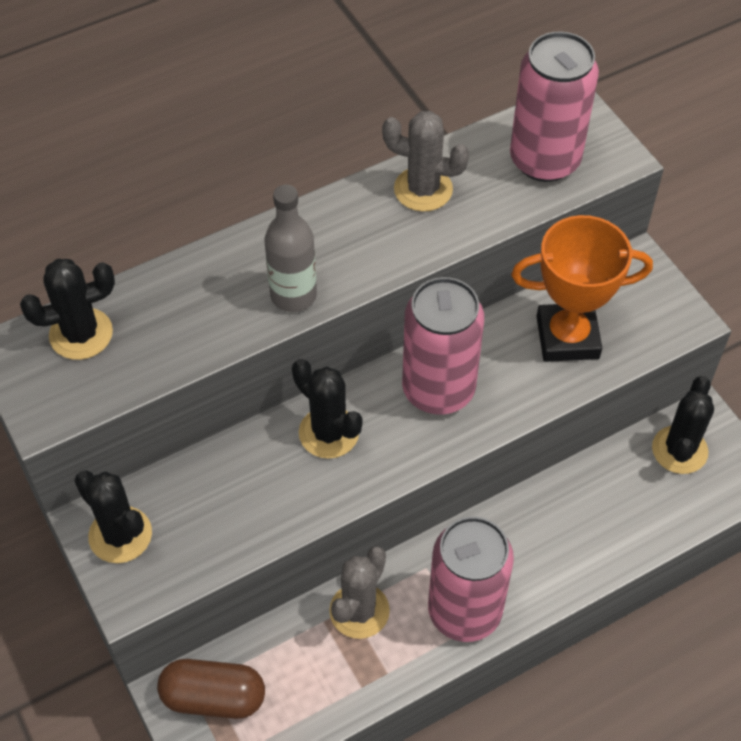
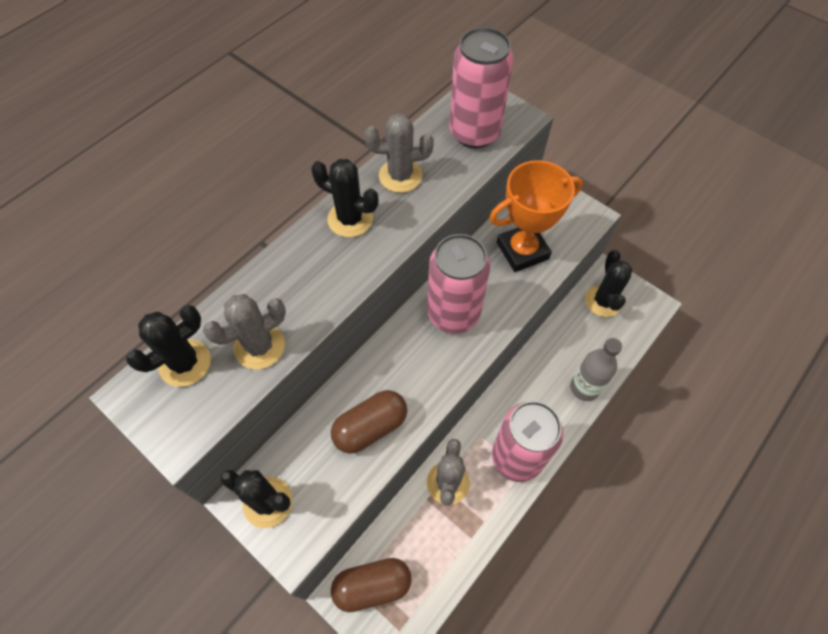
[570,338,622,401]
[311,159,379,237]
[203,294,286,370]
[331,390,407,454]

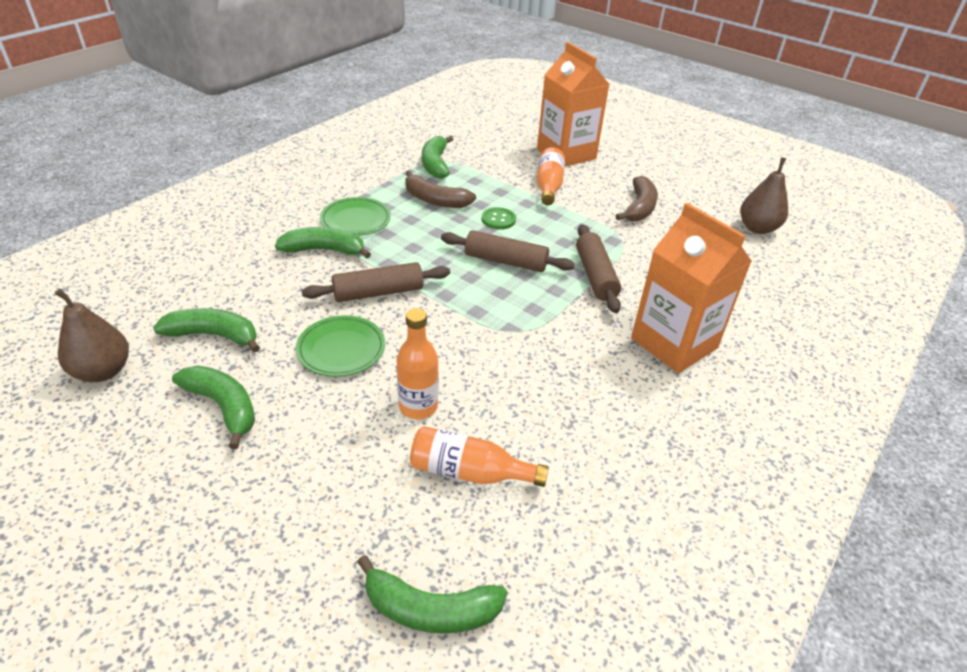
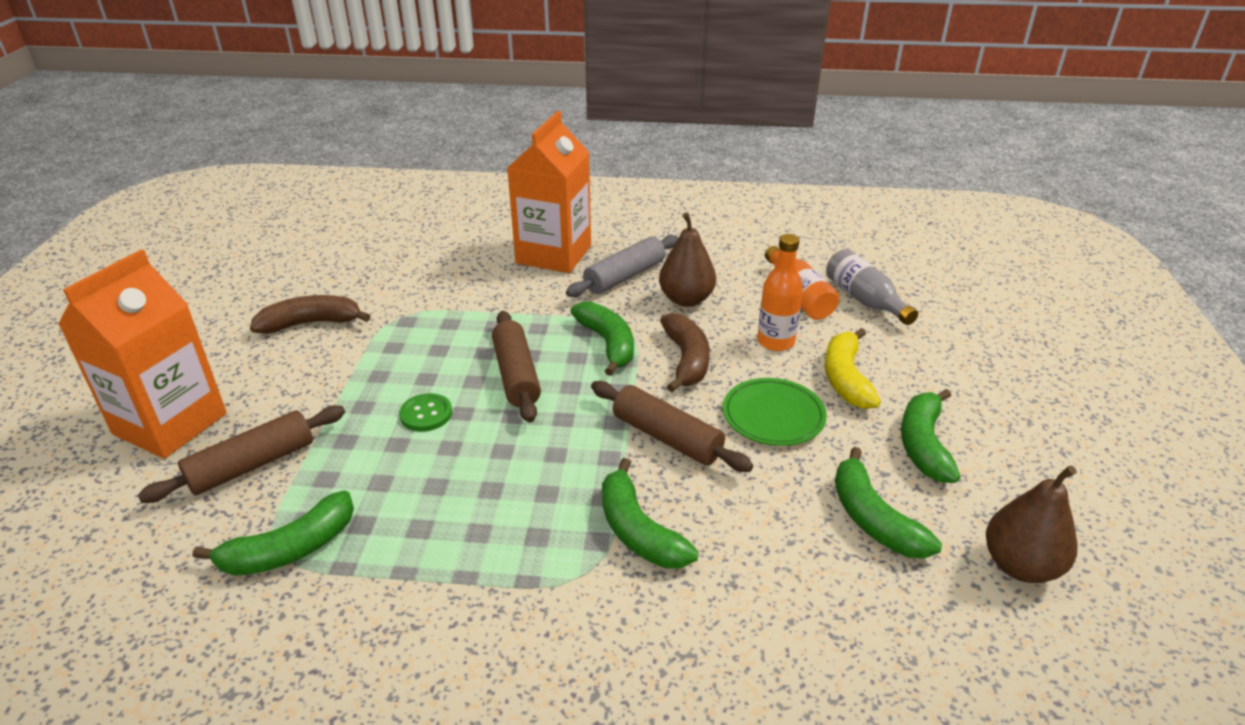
[320,197,391,236] (first image)
[570,301,634,376]
[660,313,710,392]
[537,147,565,205] (first image)
[137,405,345,503]
[659,212,716,307]
[566,235,679,297]
[825,328,881,409]
[826,249,918,325]

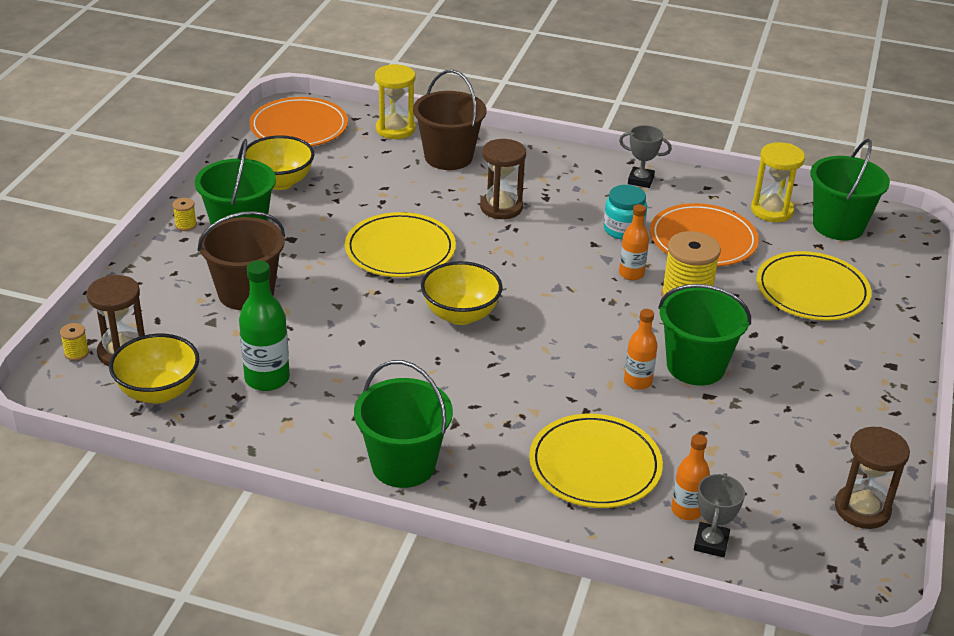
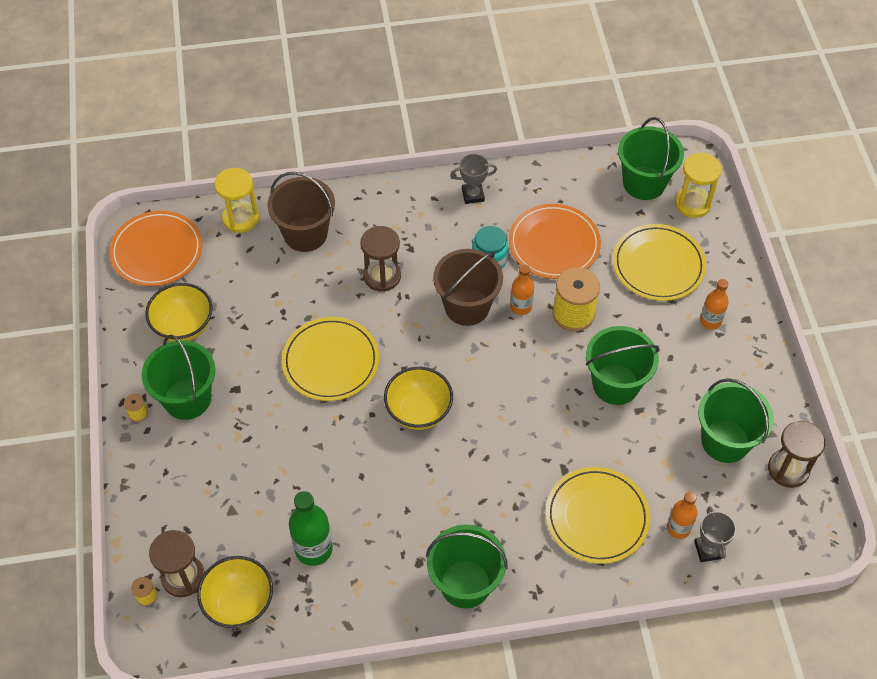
[433,249,503,326]
[700,279,729,329]
[675,153,722,218]
[698,378,774,463]

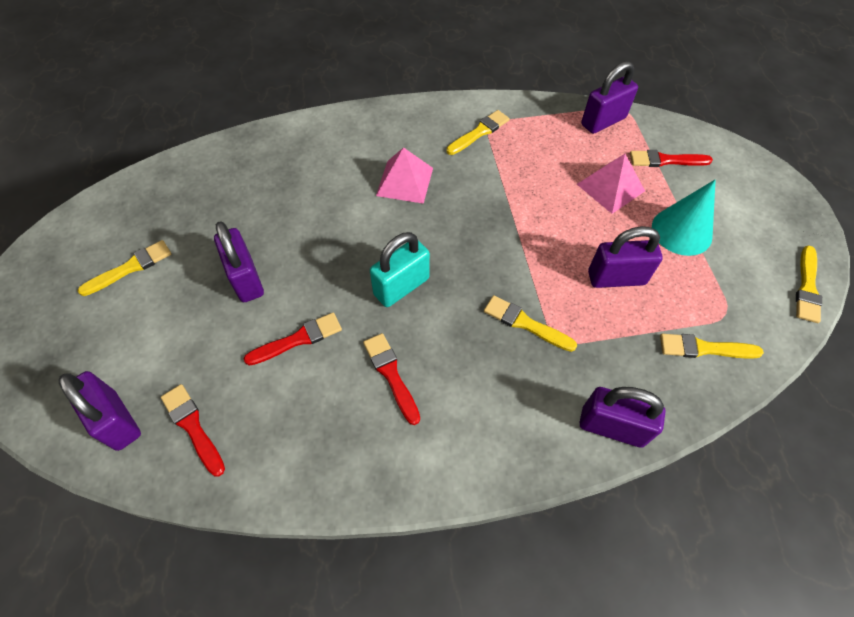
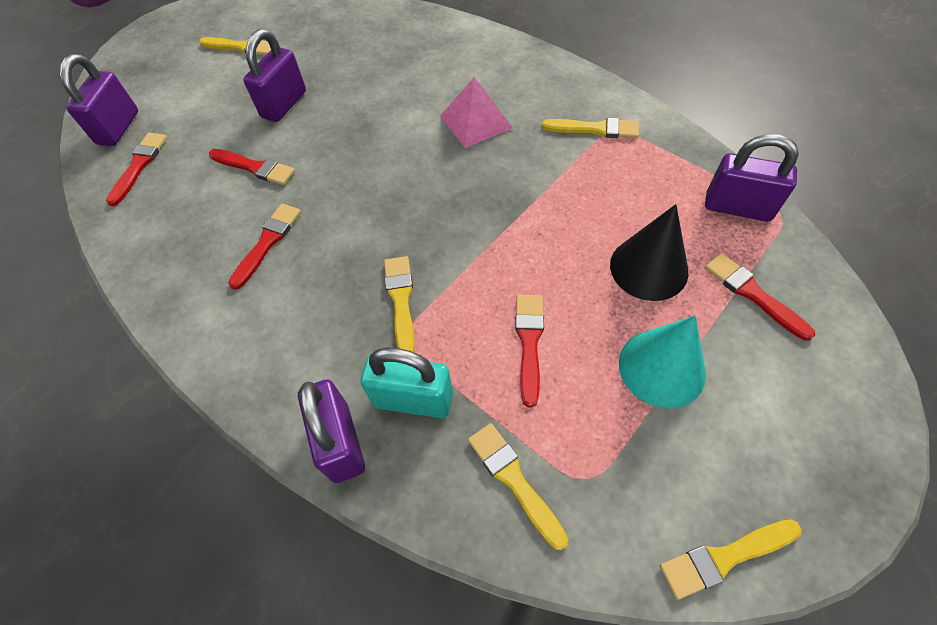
[361,348,453,418]
[610,204,688,301]
[515,295,544,408]

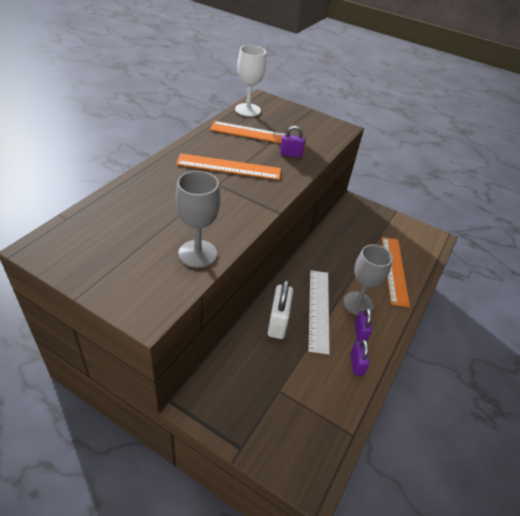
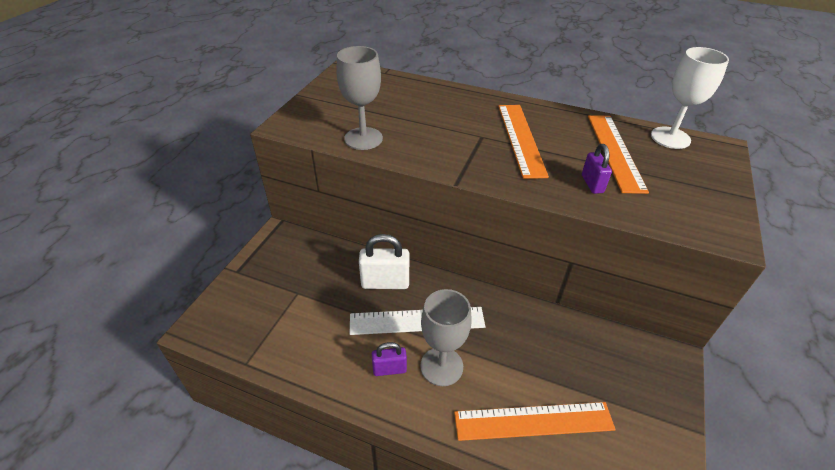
[350,340,370,376] (first image)

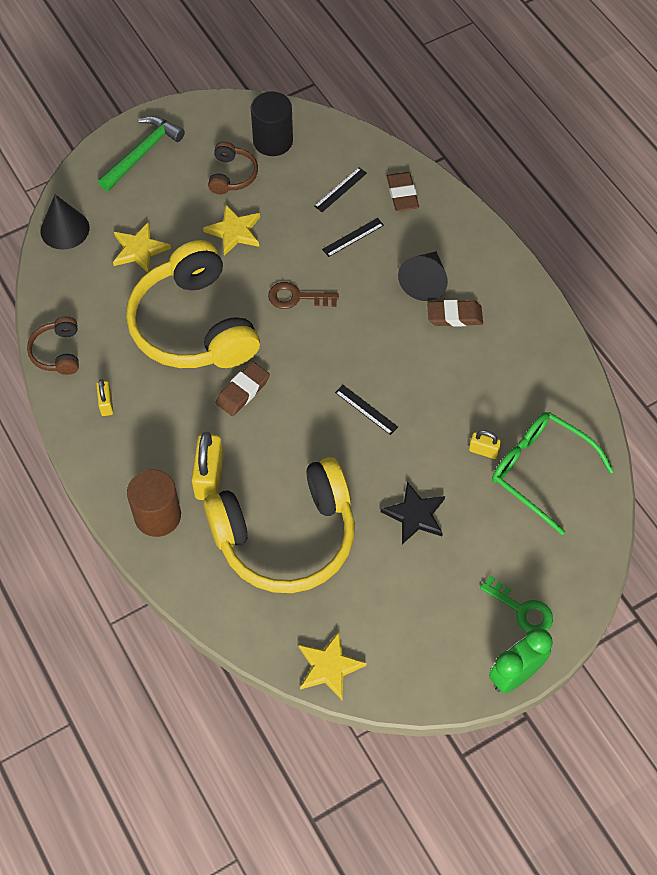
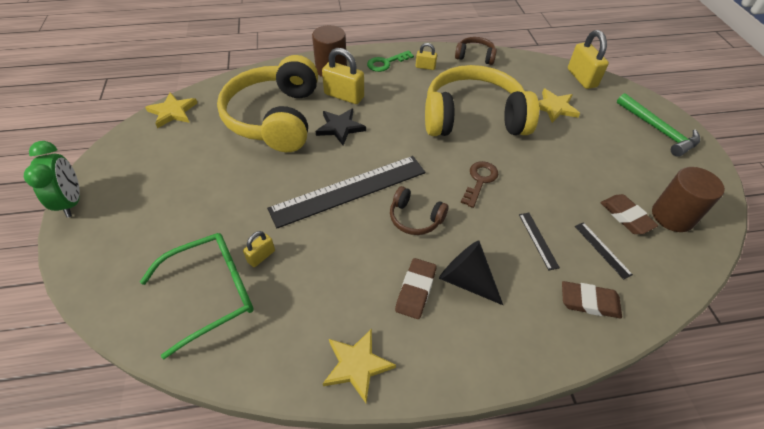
[568,30,609,89]
[323,329,396,403]
[390,186,449,235]
[600,194,658,234]
[652,167,725,232]
[267,156,426,229]
[315,108,366,145]
[367,50,414,72]

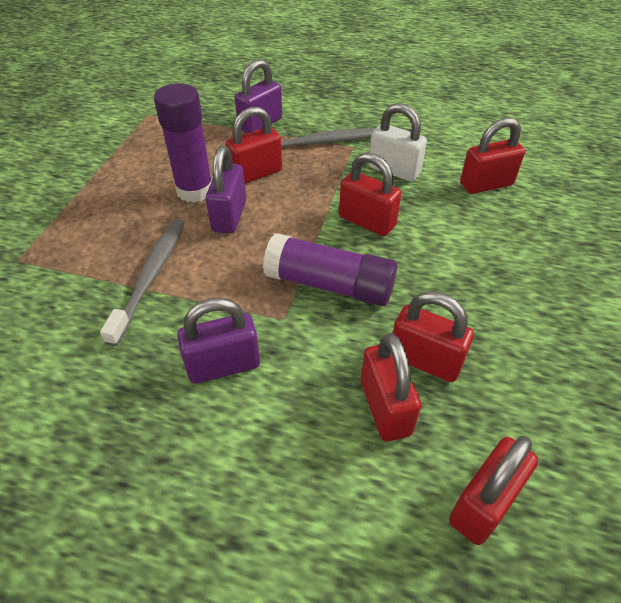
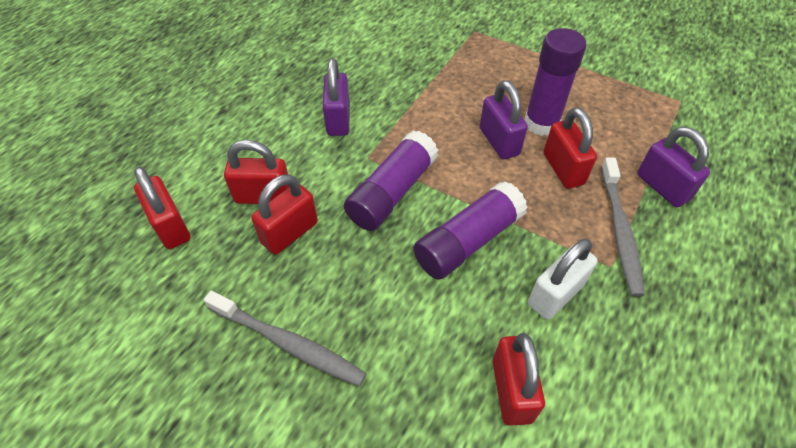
[204,291,367,386]
[480,80,528,160]
[413,181,528,280]

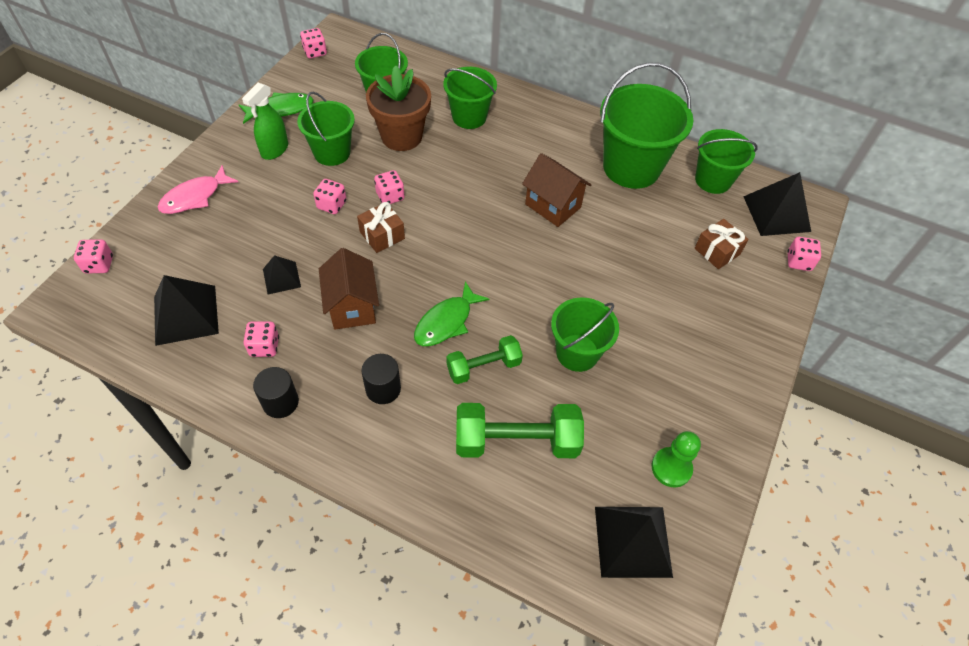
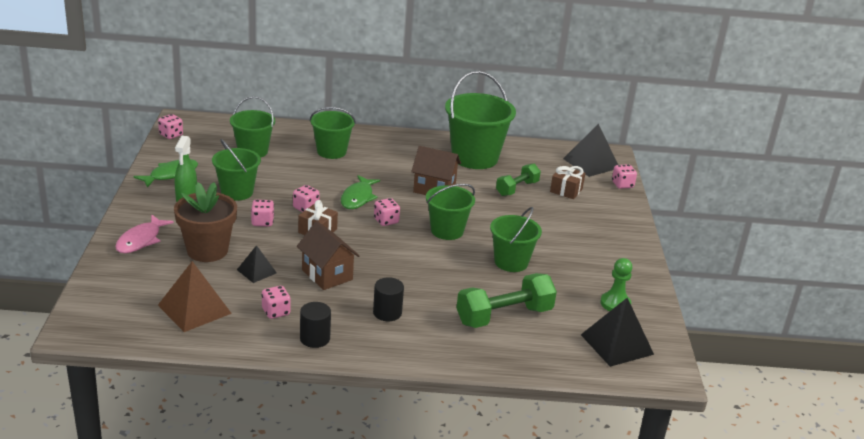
[374,198,400,226]
[158,261,232,332]
[174,182,237,262]
[341,175,380,209]
[496,164,541,196]
[426,184,475,240]

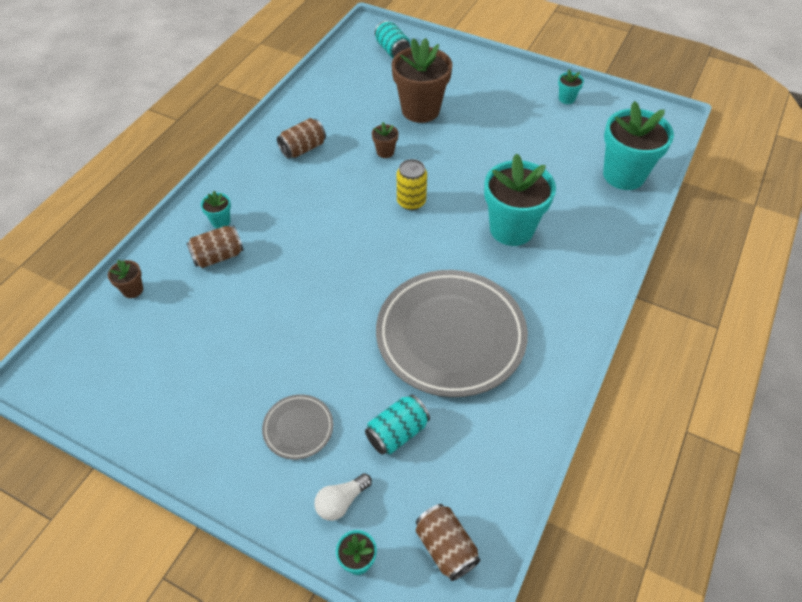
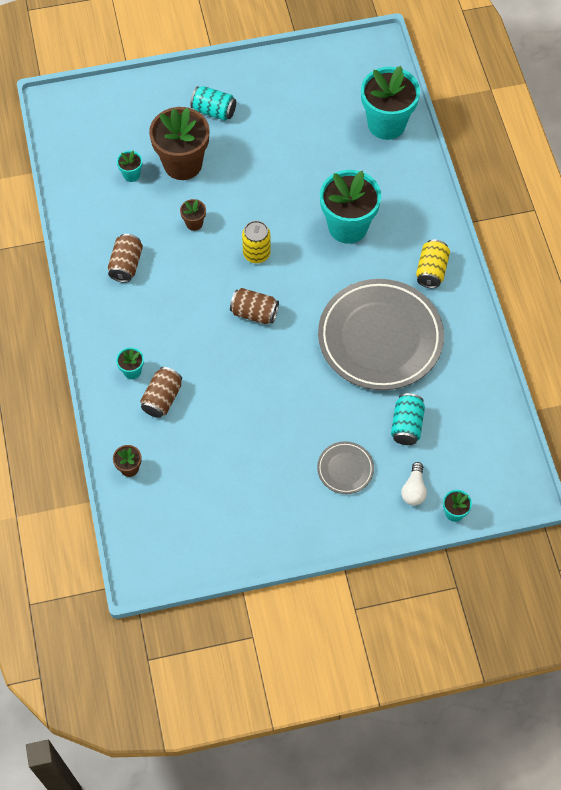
[190,86,236,121]
[230,288,279,324]
[117,151,142,182]
[416,239,450,288]

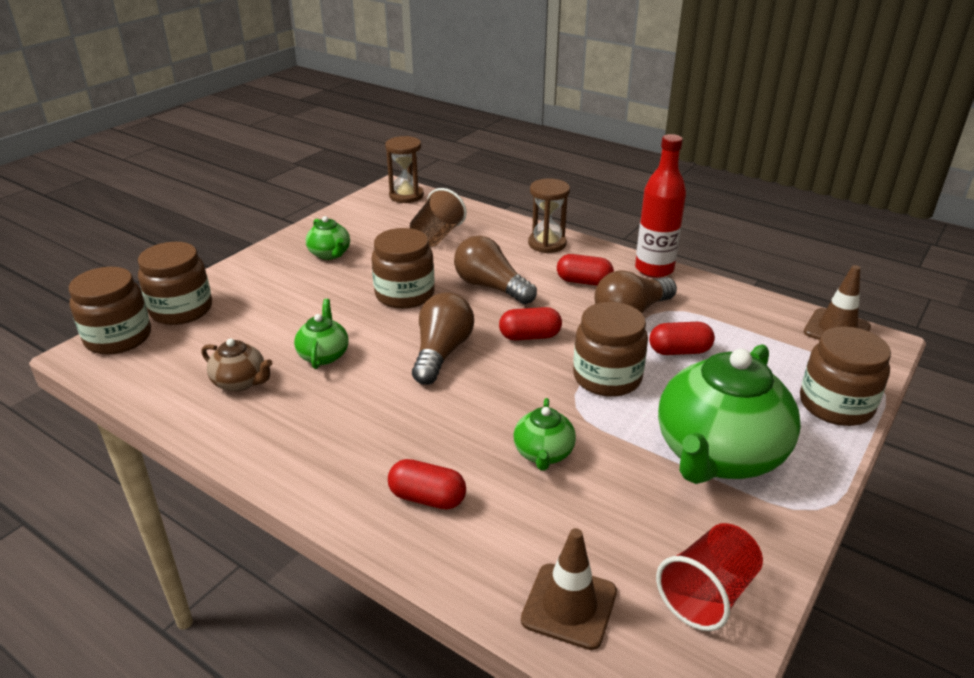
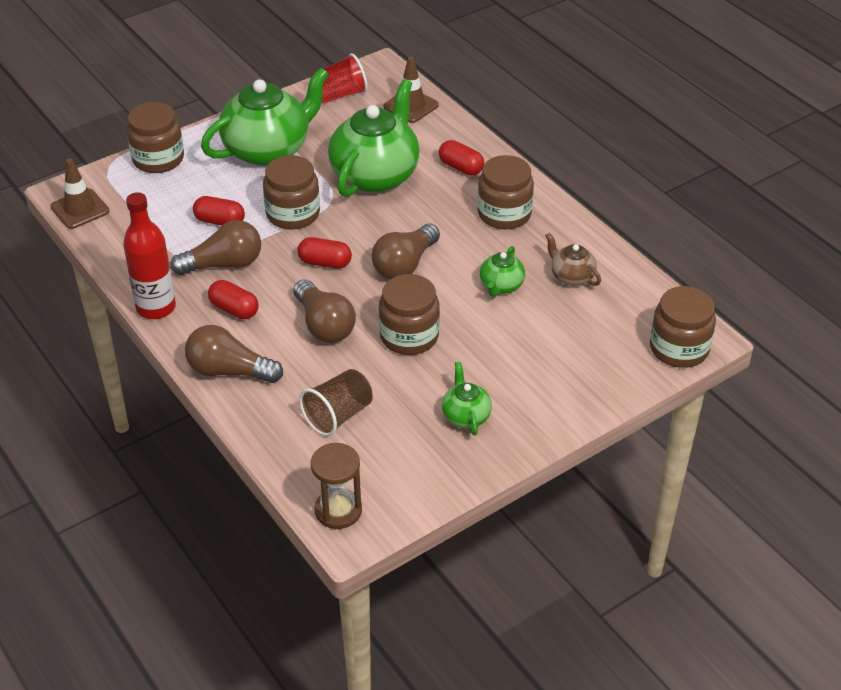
[477,155,534,229]
[328,79,420,197]
[185,325,283,383]

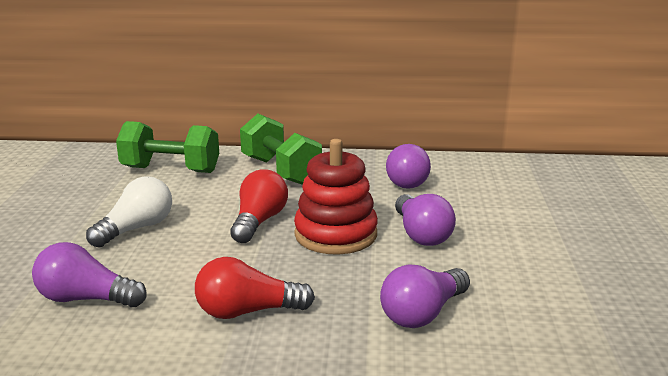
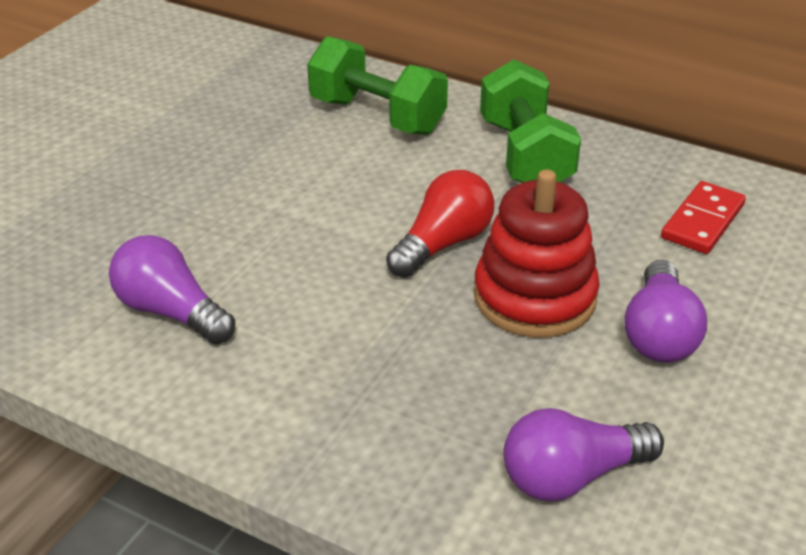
[86,176,172,247] (first image)
[195,257,315,319] (first image)
[661,181,746,254]

